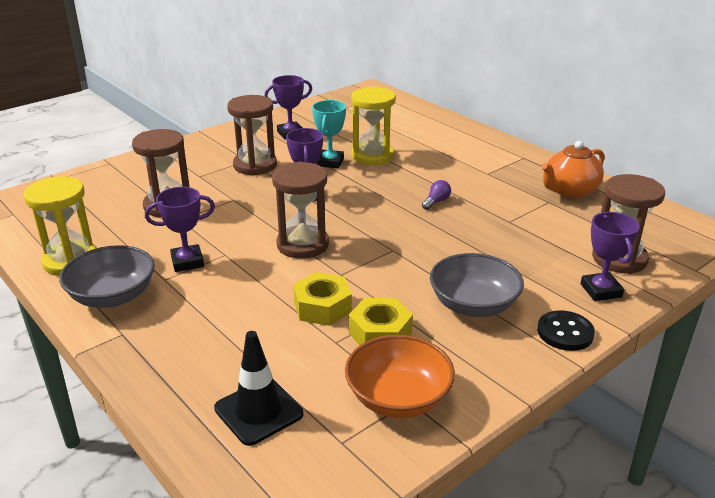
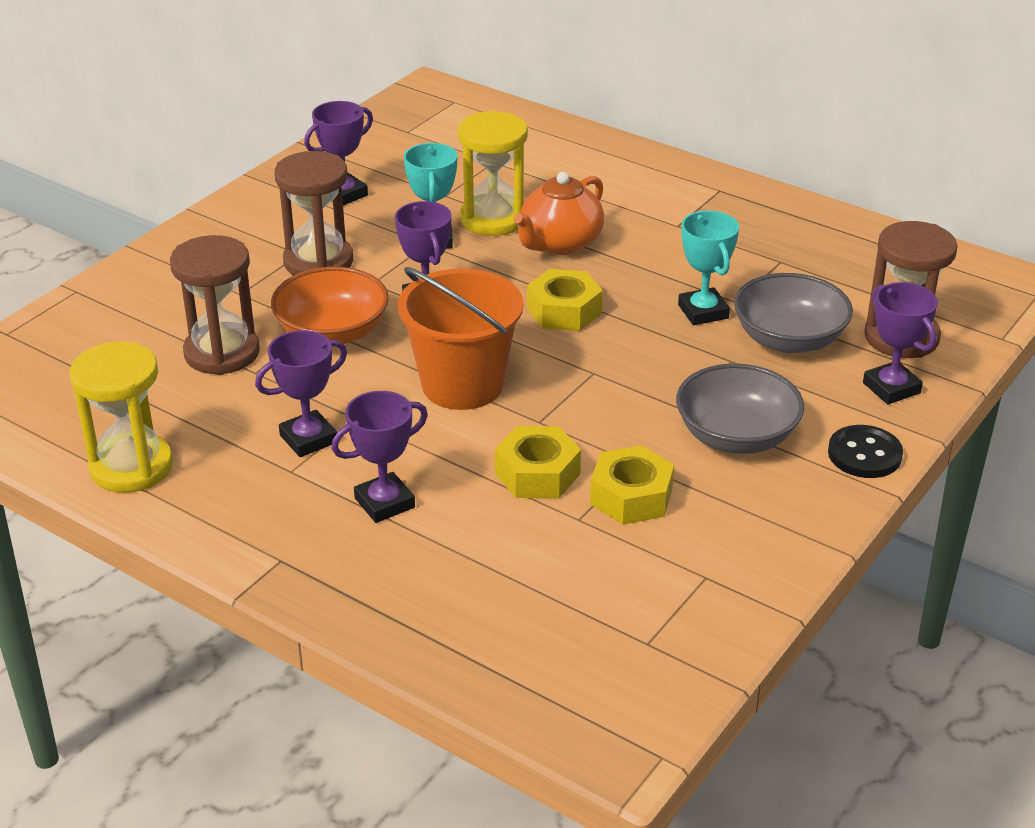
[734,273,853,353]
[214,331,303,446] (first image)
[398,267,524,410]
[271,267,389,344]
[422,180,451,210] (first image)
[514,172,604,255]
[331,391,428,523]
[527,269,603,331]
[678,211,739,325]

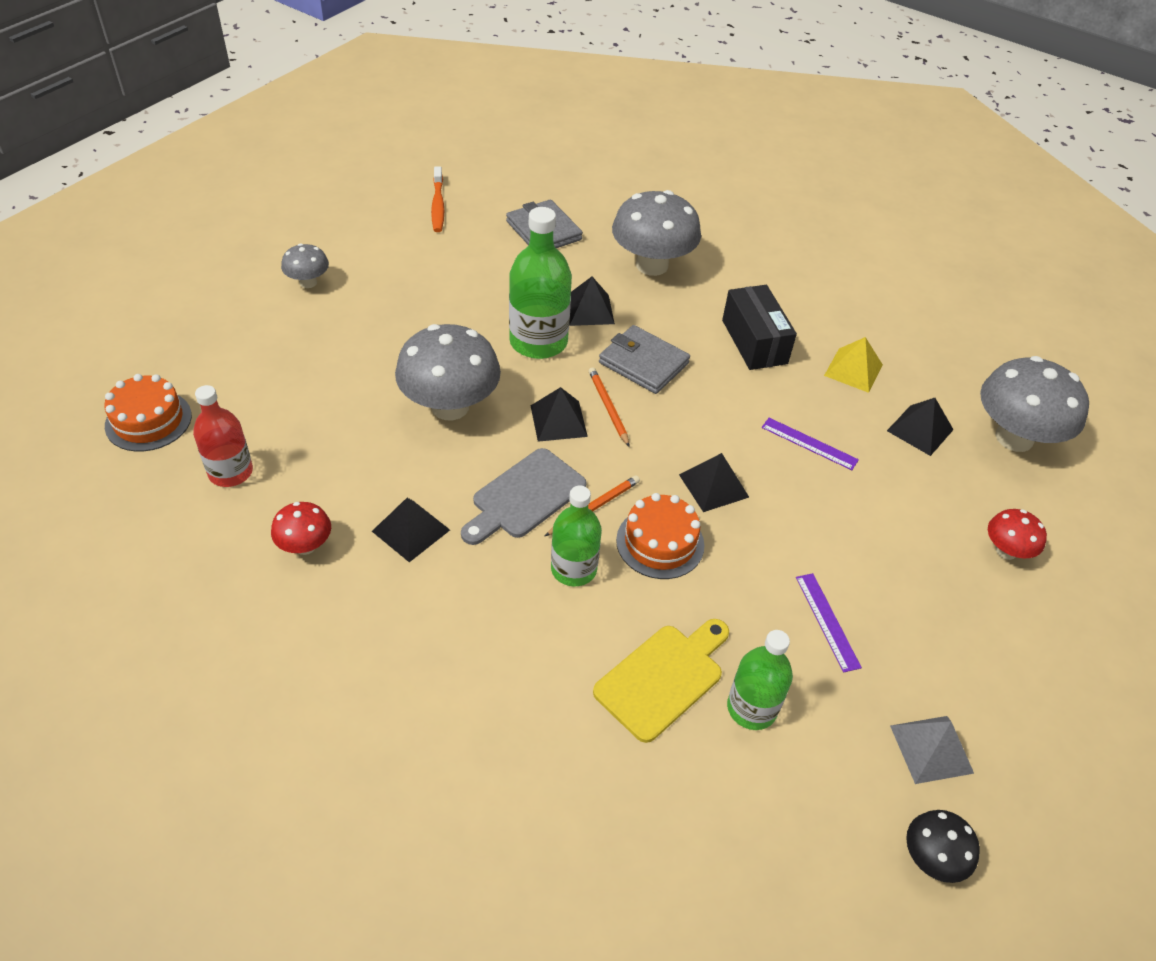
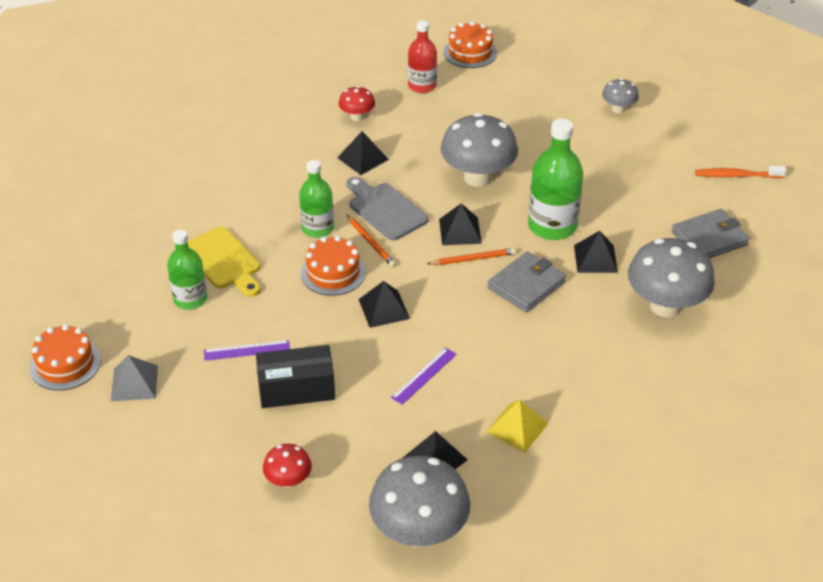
[256,345,335,408]
[30,324,101,390]

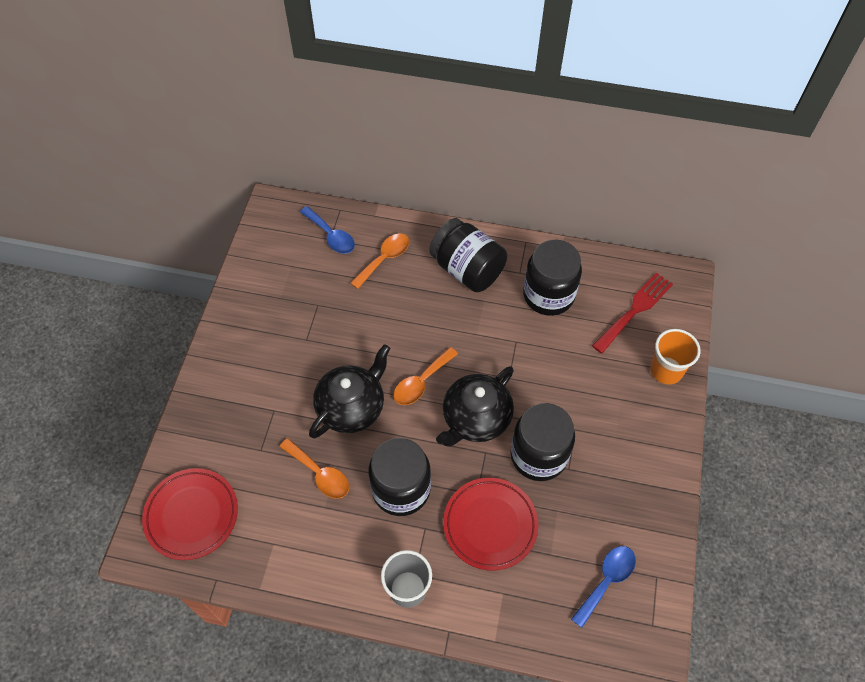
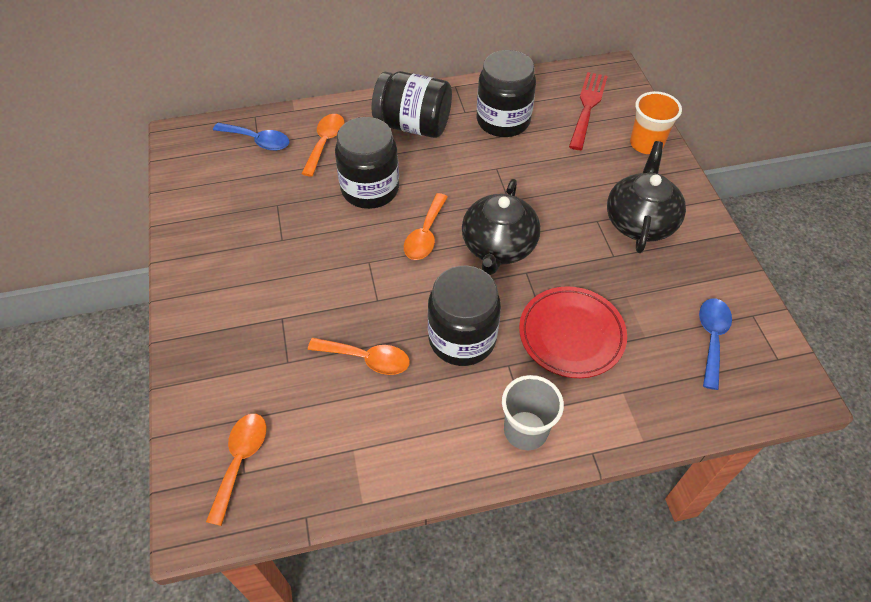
[206,414,266,526]
[607,141,686,253]
[335,117,399,209]

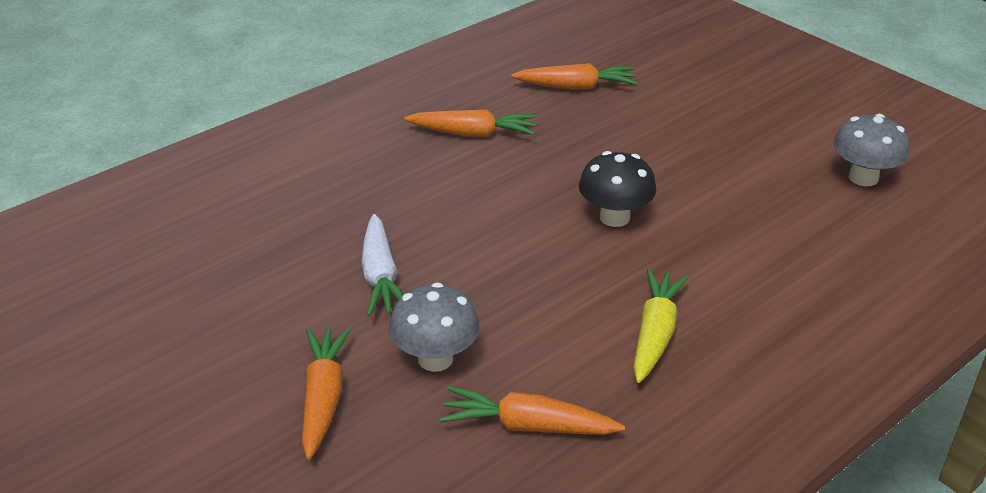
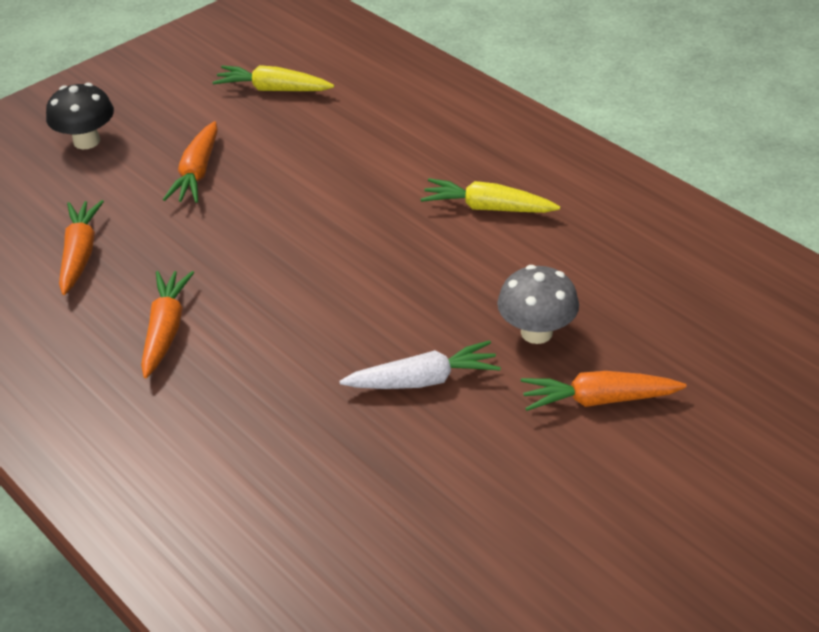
[163,121,218,203]
[46,83,114,149]
[212,65,334,91]

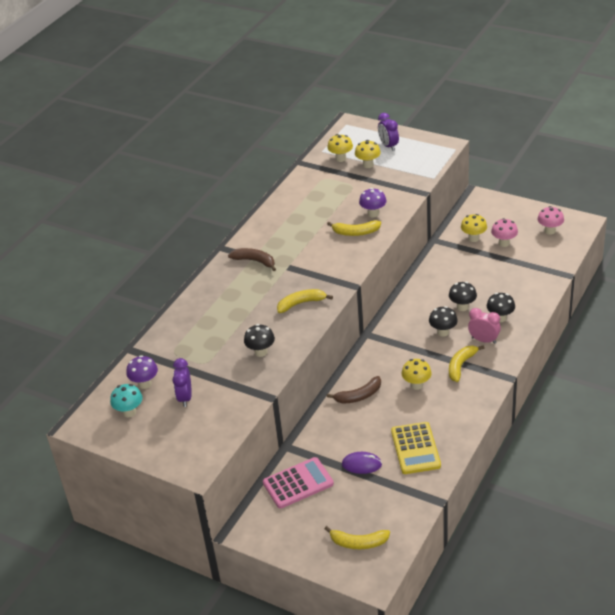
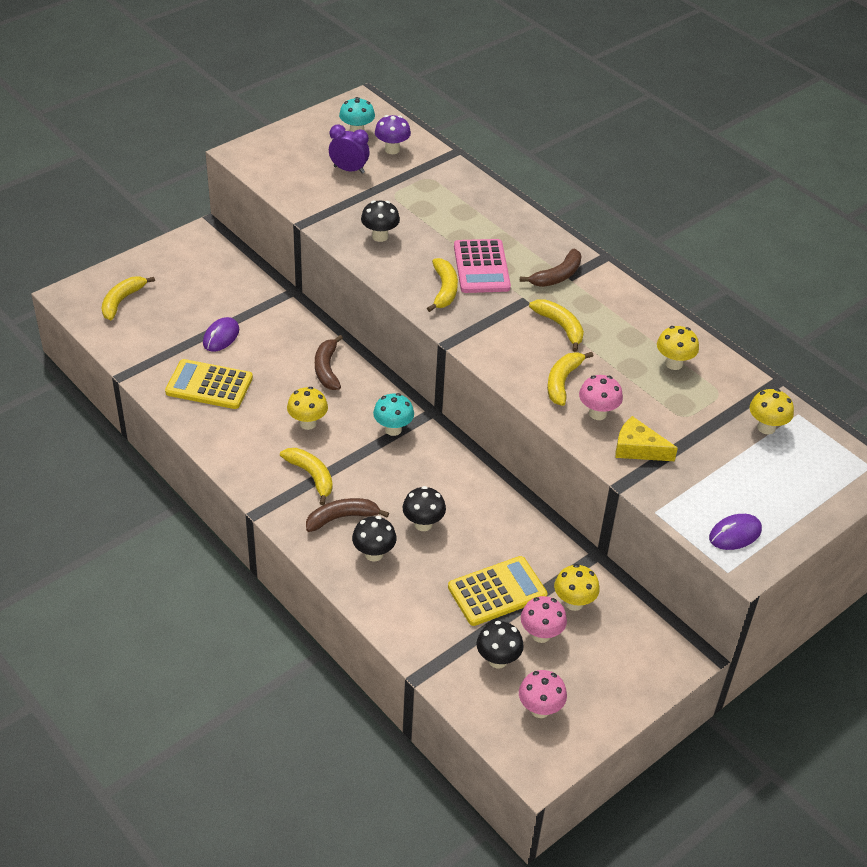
[454,239,511,293]
[657,326,699,370]
[579,375,623,420]
[378,113,399,151] (first image)
[476,621,524,669]
[306,498,389,532]
[373,393,414,436]
[448,556,547,626]
[529,299,584,352]
[615,416,678,461]
[709,514,762,550]

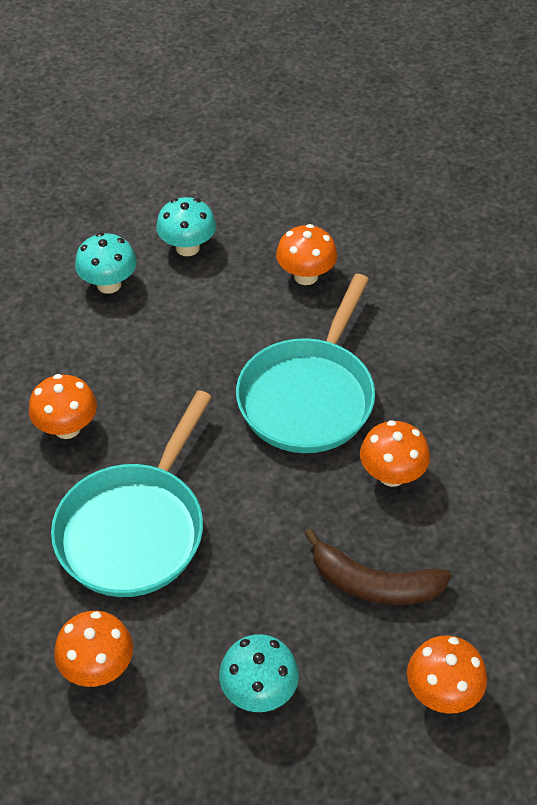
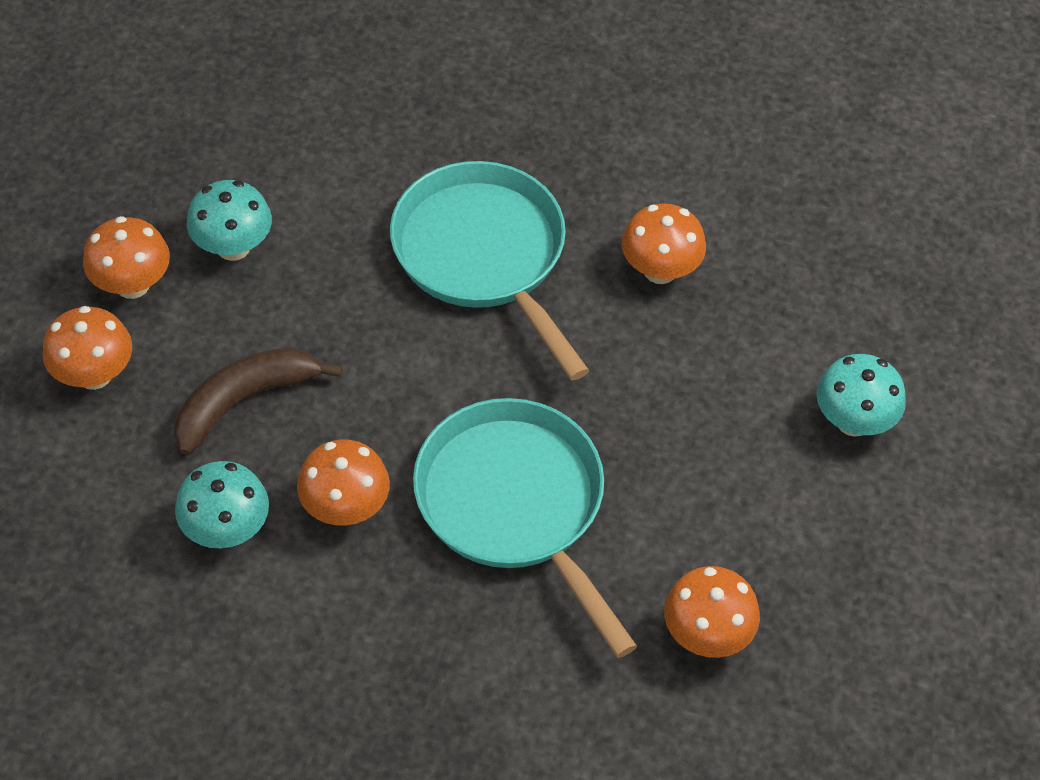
[83,216,170,299]
[175,461,269,548]

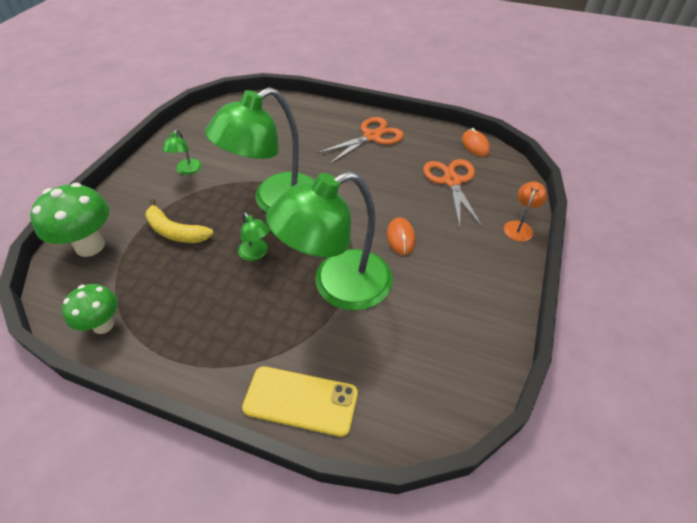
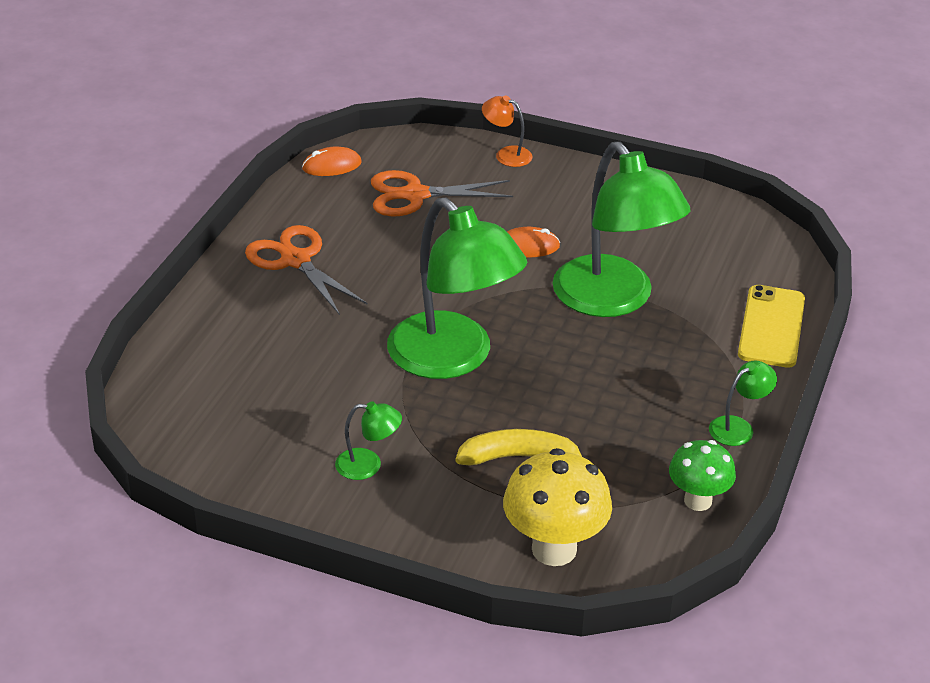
[503,448,612,566]
[456,429,594,465]
[709,360,777,446]

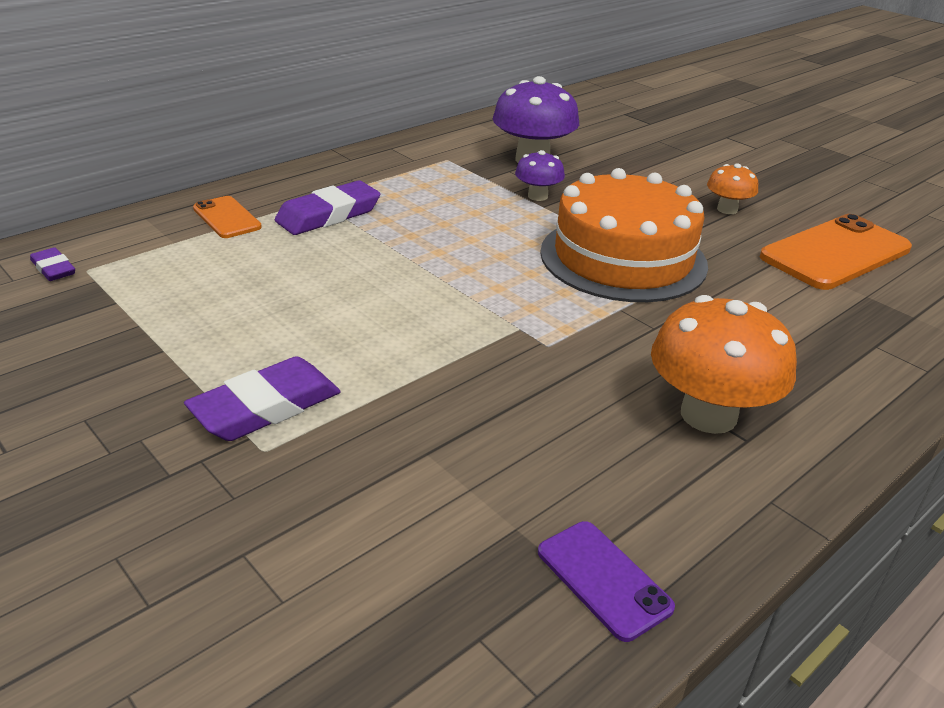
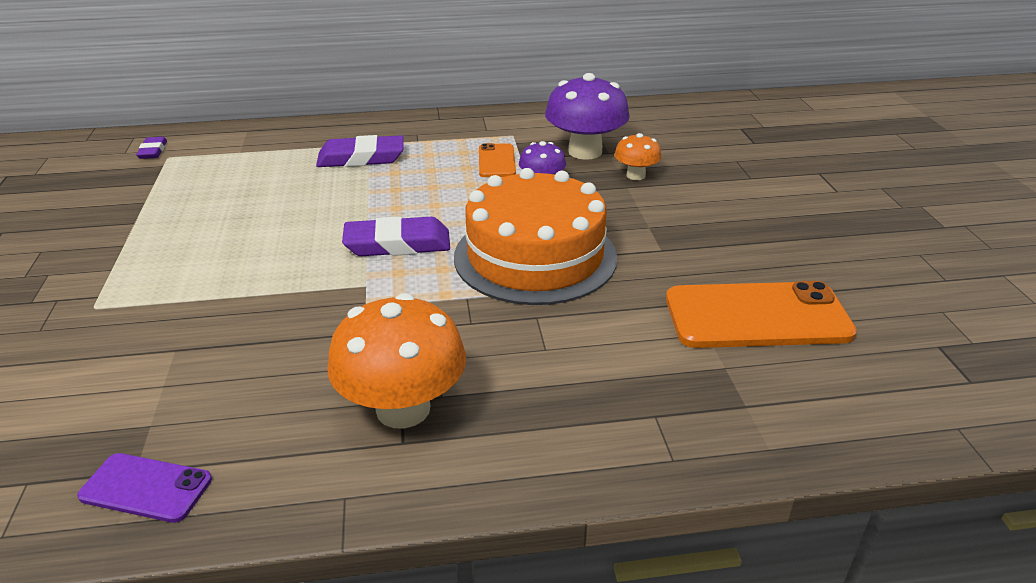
[342,216,450,256]
[479,143,516,177]
[77,453,212,523]
[614,133,662,180]

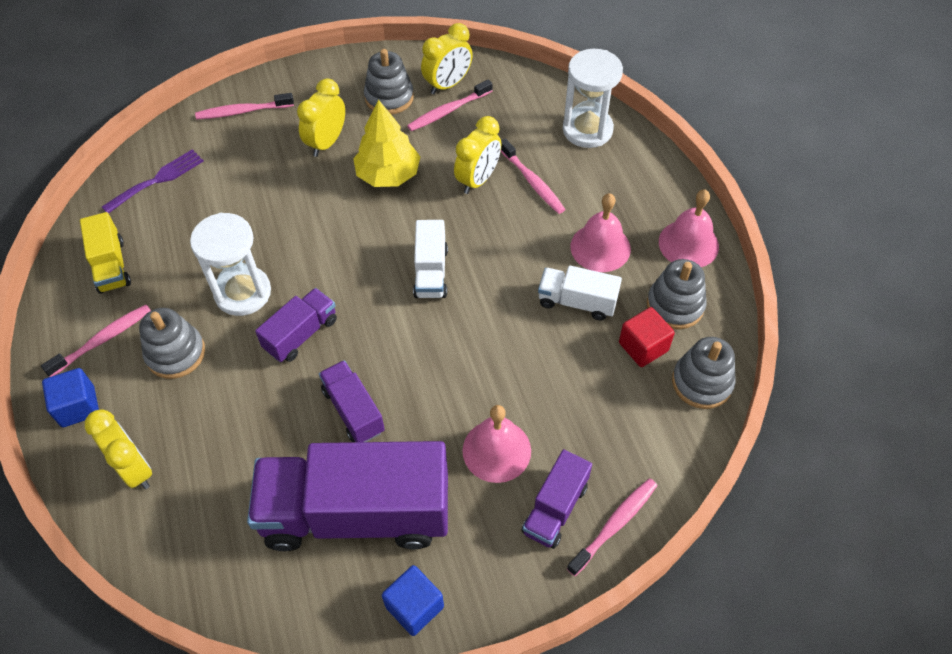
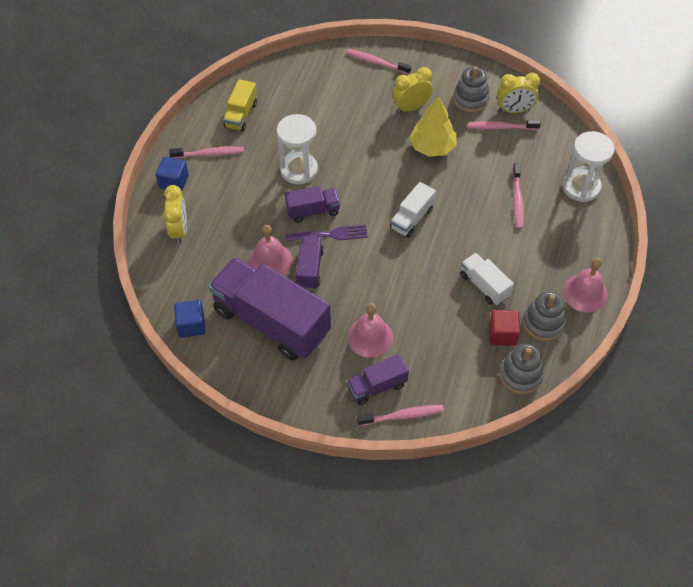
[285,225,368,242]
[139,308,205,379] (first image)
[174,300,206,338]
[454,116,501,194] (first image)
[249,225,292,275]

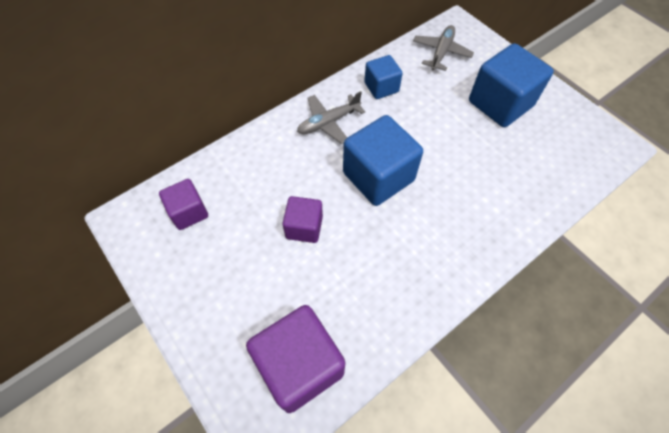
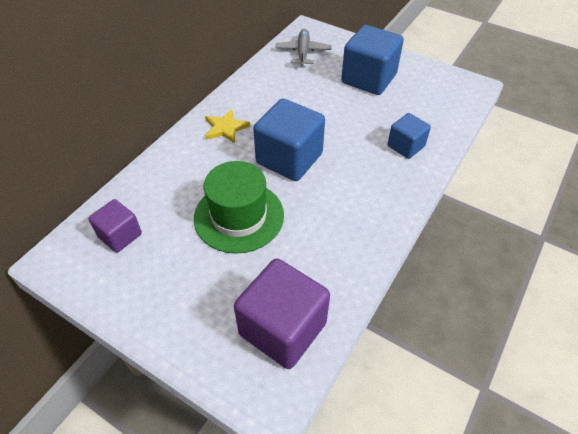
[194,161,284,254]
[205,109,250,144]
[388,113,431,159]

